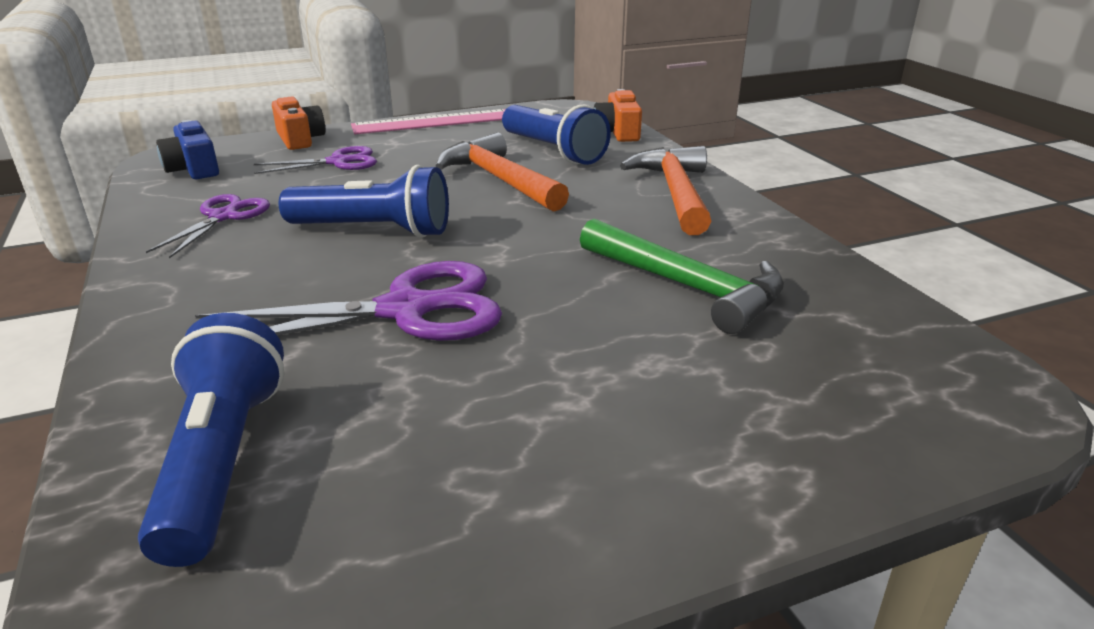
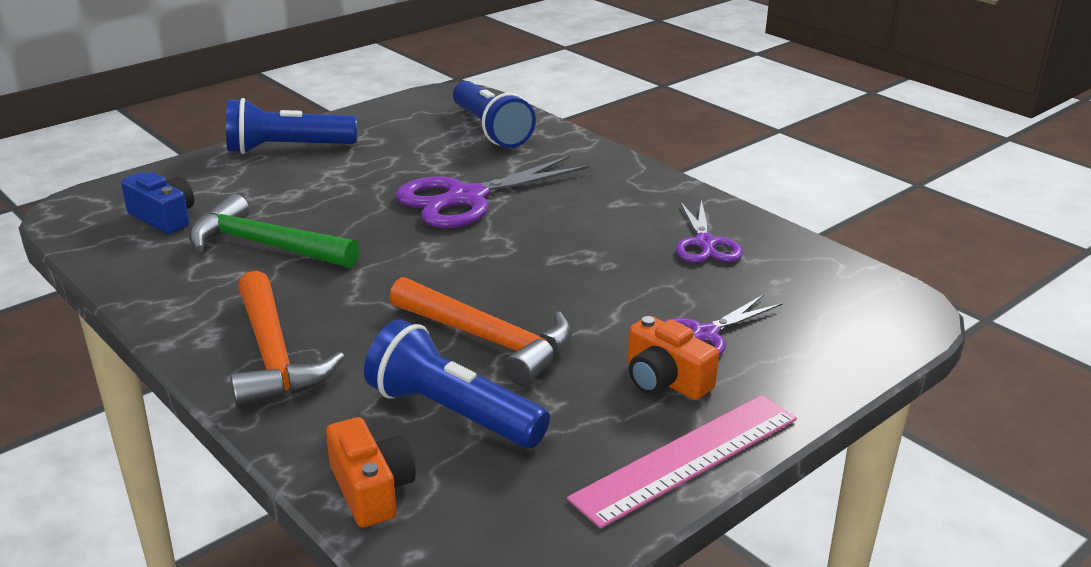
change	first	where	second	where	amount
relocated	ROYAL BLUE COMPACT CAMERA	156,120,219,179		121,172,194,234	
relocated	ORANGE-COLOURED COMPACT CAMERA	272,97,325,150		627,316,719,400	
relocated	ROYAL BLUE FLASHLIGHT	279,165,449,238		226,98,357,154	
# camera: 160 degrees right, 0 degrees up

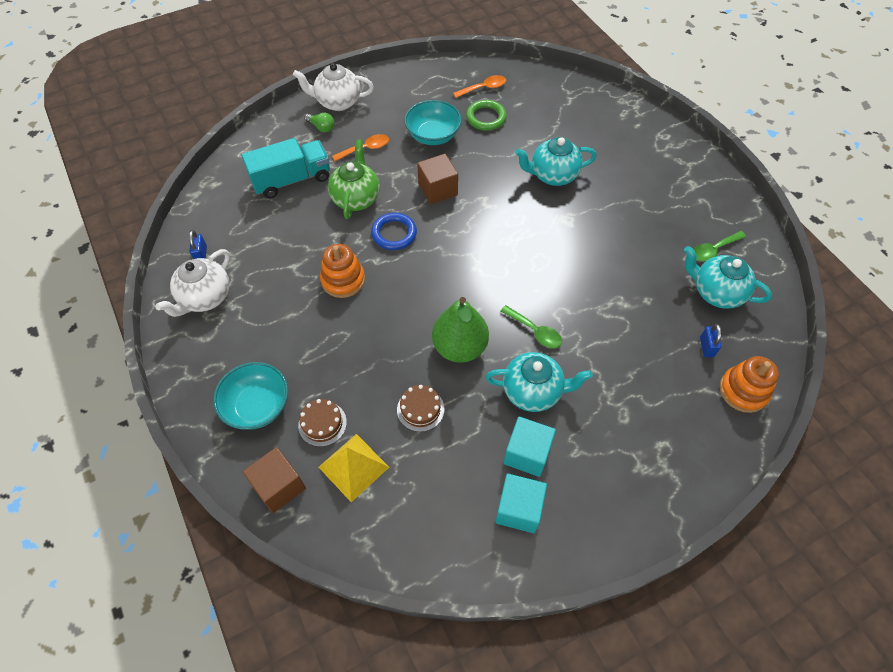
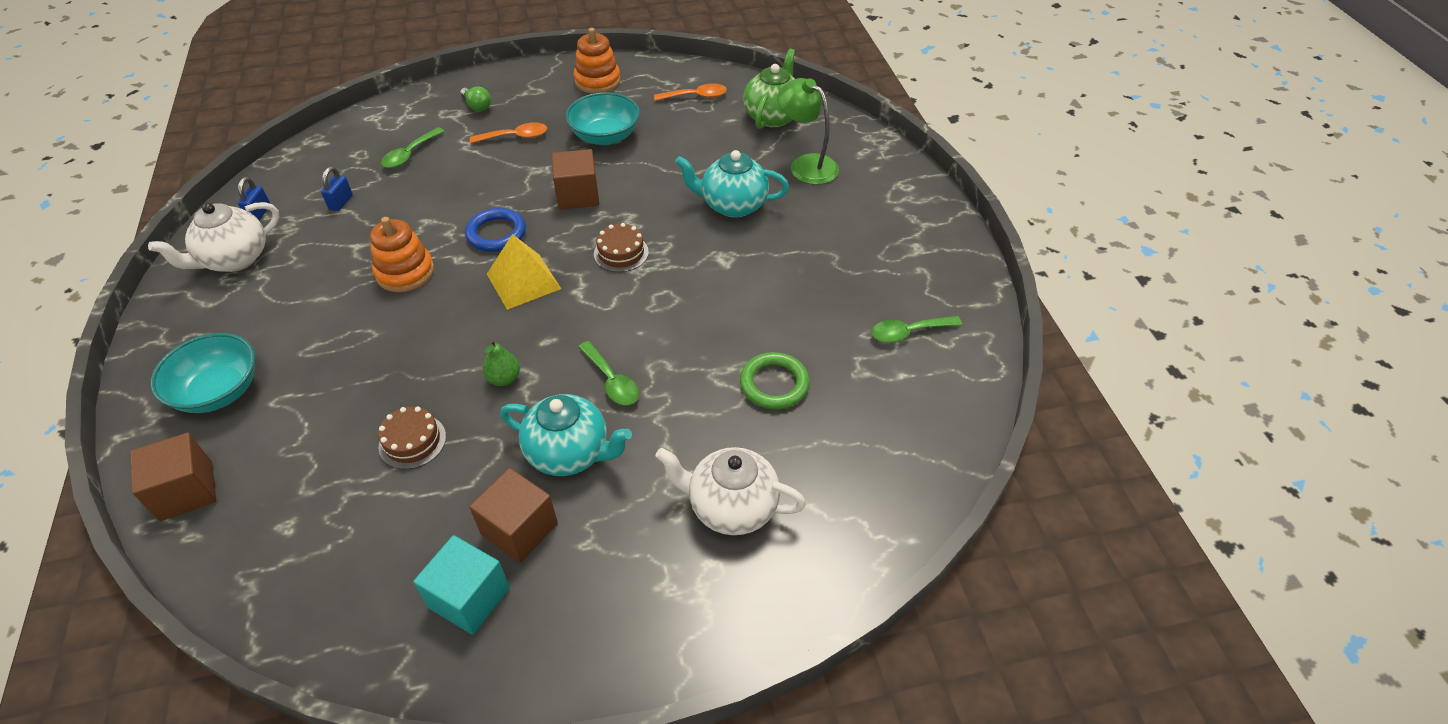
change	first	where	second	where	amount
exchanged	TEAL TOY TRUCK	241,138,330,198	EMERALD TEASPOON	381,127,444,168	
relocated	SNOW-WHITE CHINA TEAPOT	293,63,374,111		655,447,806,535	
relocated	DARK BROWN GATEAU	298,399,347,447		594,223,649,272	
relocated	BRIGHT YELLOW PYRAMID	319,434,389,502		487,234,561,310	
relocated	EMERALD CHINA TEAPOT	328,139,380,219		743,49,795,129	
size	EMERALD TOY PEAR	432,297,489,363		483,340,520,386	x0.47
relocated	EMERALD HOOP	466,100,507,131		740,352,810,409	
colour	TEAL SOLID CUBE	504,416,556,477	DARK BROWN SOLID CUBE	469,468,558,563	
missing	TEAL CHINA TEAPOT	684,246,772,309			
relocated	ROYAL BLUE PADLOCK	700,324,722,357		321,166,353,211	
relocated	ORANGE-COLOURED STACKING TOY	720,356,779,413		574,28,621,94	
appeared			EMERALD DESK LAMP	777,78,839,185	
# camera: 15 degrees right, 10 degrees down

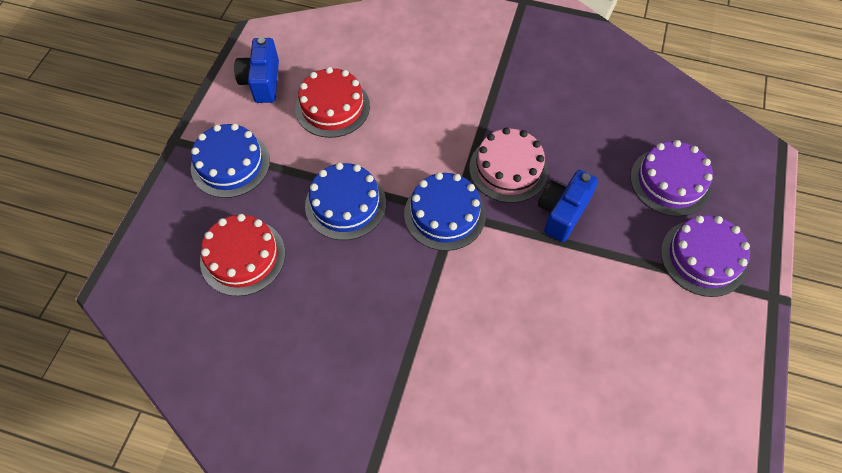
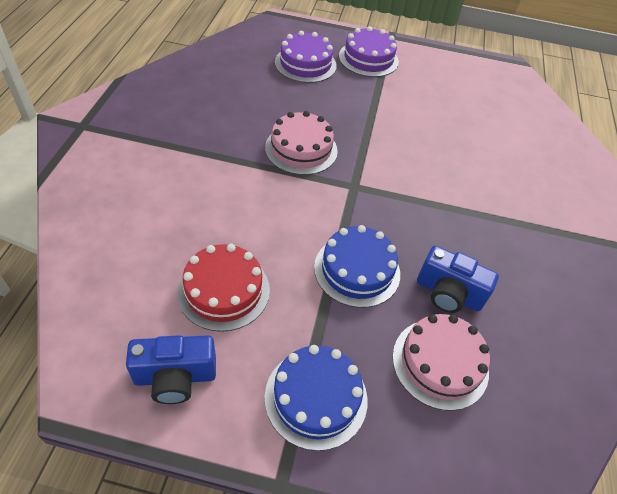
change	first	where	second	where	amount
colour	SCARLET GATEAU	200,214,285,296	ROSE-PINK GATEAU	392,314,490,411	
missing	ROYAL BLUE GATEAU	404,172,486,251			
relocated	ROYAL BLUE COMPACT CAMERA	538,170,598,242		417,246,499,313	
# camera: 100 degrees left, 10 degrees down

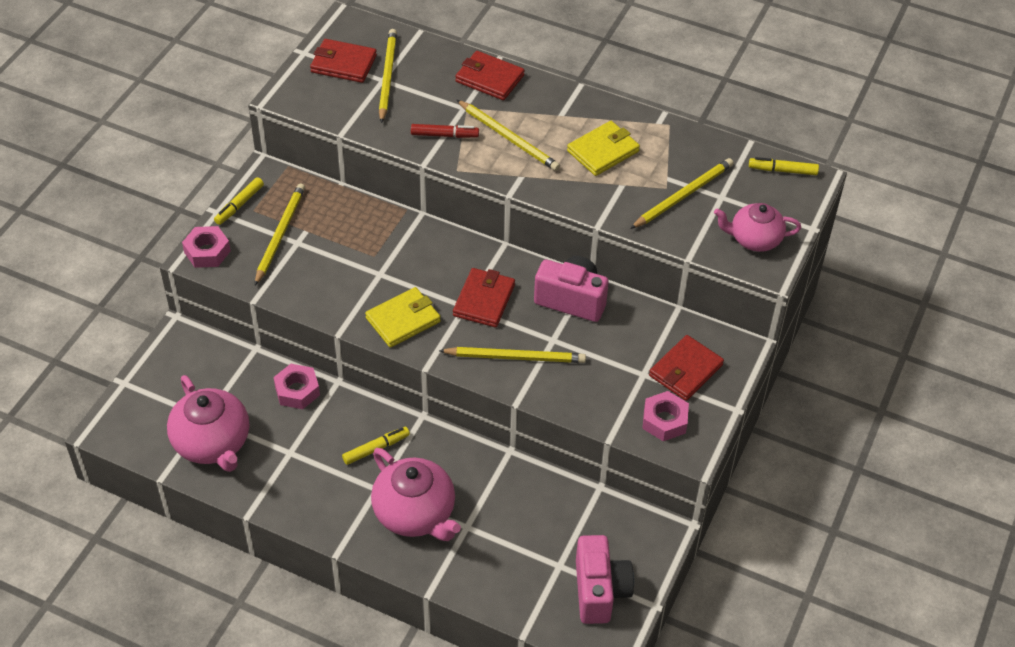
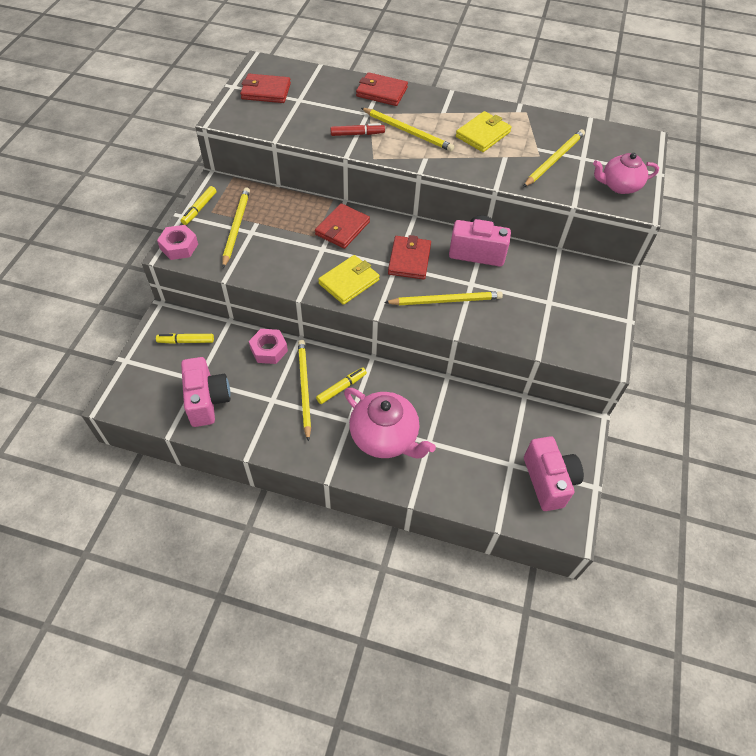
change	first	where	second	where	amount
exchanged	ROSE-PINK CHINA TEAPOT	167,375,249,472	ROSE-PINK COMPACT CAMERA	181,357,230,427	
relocated	BRIGHT YELLOW PENCIL	379,29,397,123		298,340,311,442	
missing	ROSE-PINK HEXAGON NUT	642,391,689,441			
relocated	SCARLET WALLET	649,335,724,401		315,203,370,249	
relocated	BRIGHT YELLOW MARKER	749,157,819,175		156,333,214,344	
# camera: 10 degrees left, 5 degrees up

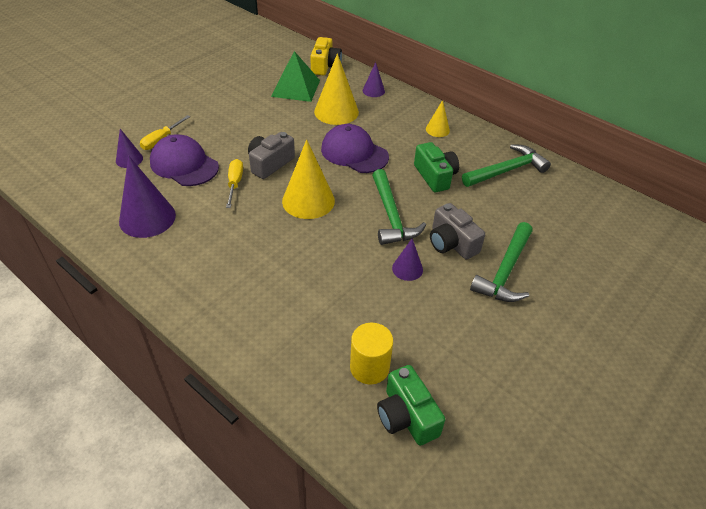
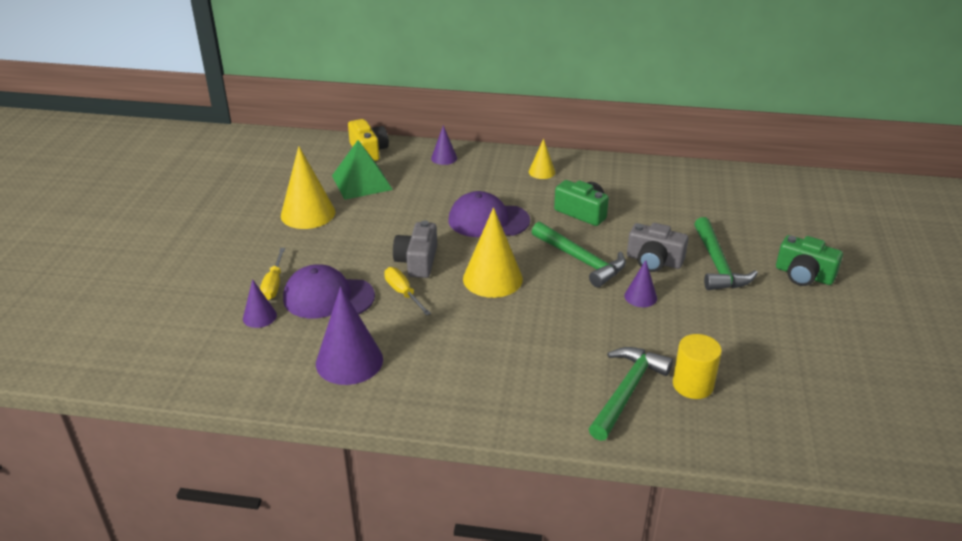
change	first	where	second	where	amount
relocated	BRIGHT YELLOW CONE	314,53,359,125		281,146,335,229	
relocated	EMERALD COMPACT CAMERA	377,365,445,446		776,235,843,286	
relocated	EMERALD CARPENTER'S HAMMER	462,144,551,187		589,347,673,441	
# camera: 30 degrees left, 10 degrees down

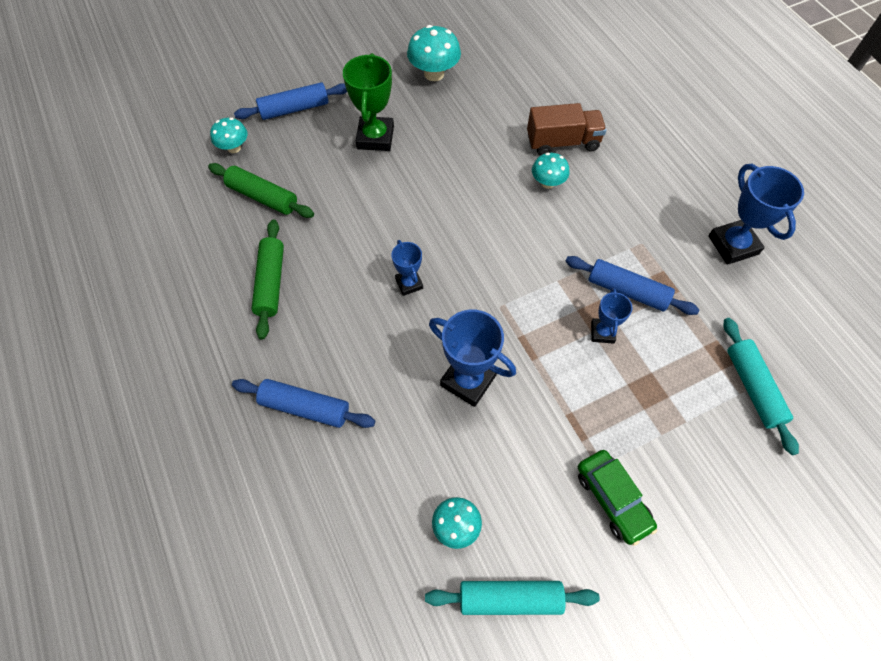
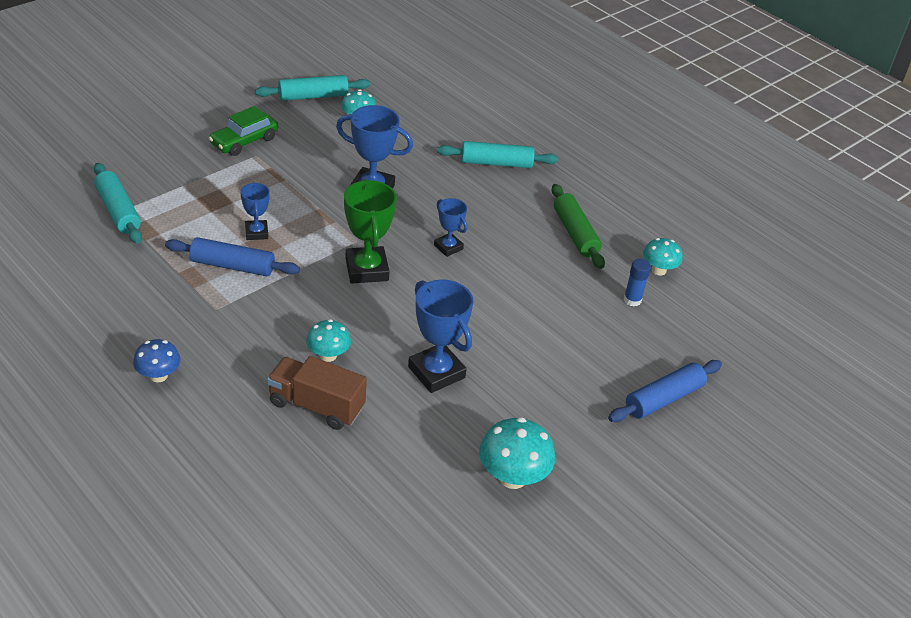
change	first	where	second	where	amount
exchanged	EMERALD PASTRY ROLLER	208,163,314,218	ROYAL BLUE GLUE STICK	624,259,651,307	
relocated	TEAL MUSHROOM	210,118,247,153		643,238,683,275	
colour	ROYAL BLUE PASTRY ROLLER	232,379,375,428	TEAL PASTRY ROLLER	437,141,558,168	
relocated	EMERALD TROPHY	343,53,394,151		344,179,397,284	
spun	DARK BROWN TOY TRUCK	527,103,606,156		267,356,367,430	45 degrees clockwise
spun	EMERALD AUTOMOBILE	578,450,658,546		209,106,278,156	90 degrees counterclockwise
relocated	ROYAL BLUE TROPHY	708,164,804,265		408,279,473,393	
appeared			ROYAL BLUE MUSHROOM	133,339,181,382	
# camera: 160 degrees right, 20 degrees down

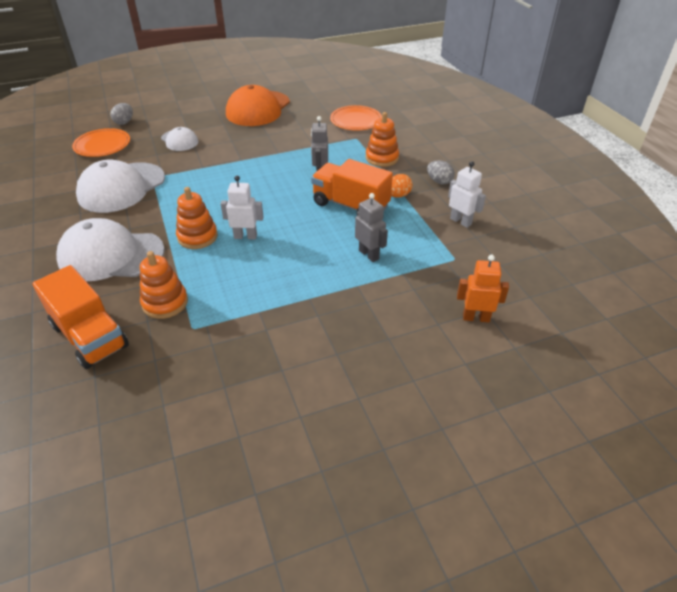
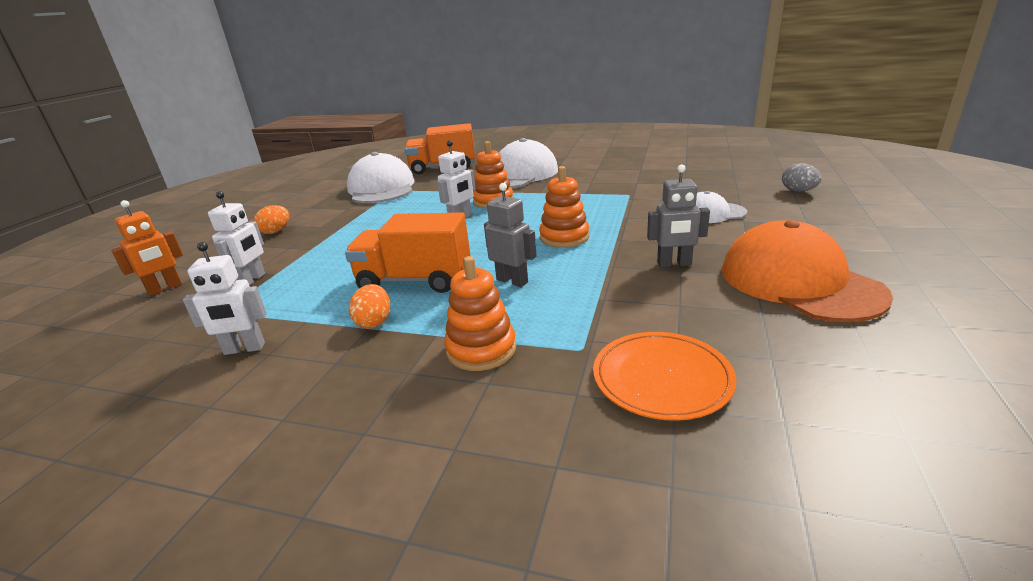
change	first	where	second	where	amount
missing	ORANGE-COLOURED PLATE	72,128,130,157			
relocated	SNOW-WHITE CAP	76,160,165,213		347,152,415,203	
relocated	ORANGE-COLOURED STACKING TOY	140,251,188,319		539,166,589,248	
spun	ORANGE-COLOURED TOY TRUCK	311,159,393,213		345,212,471,293	150 degrees counterclockwise
relocated	ASH-GREY ROBOT	355,193,388,262		647,165,710,267	
missing	ASH-GREY TOY EGG	427,160,455,184			
appeared			SNOW-WHITE ROBOT	208,191,265,286	
appeared			ORANGE-COLOURED TOY EGG	254,205,289,234	
# camera: 130 degrees right, 15 degrees down

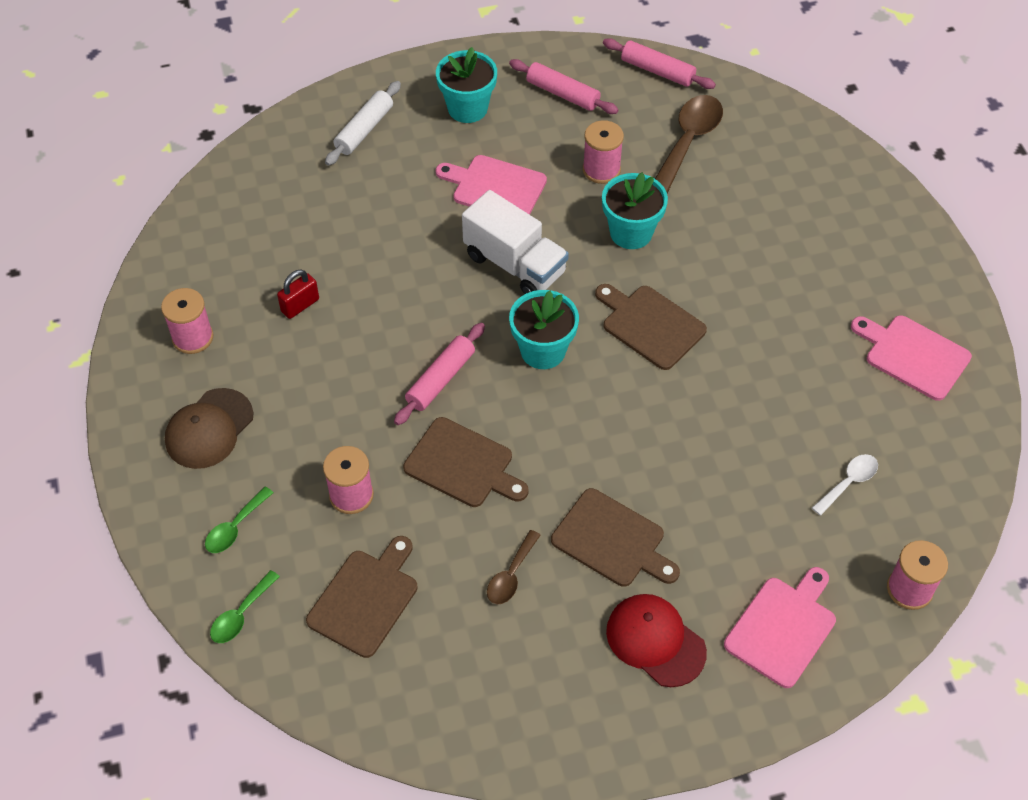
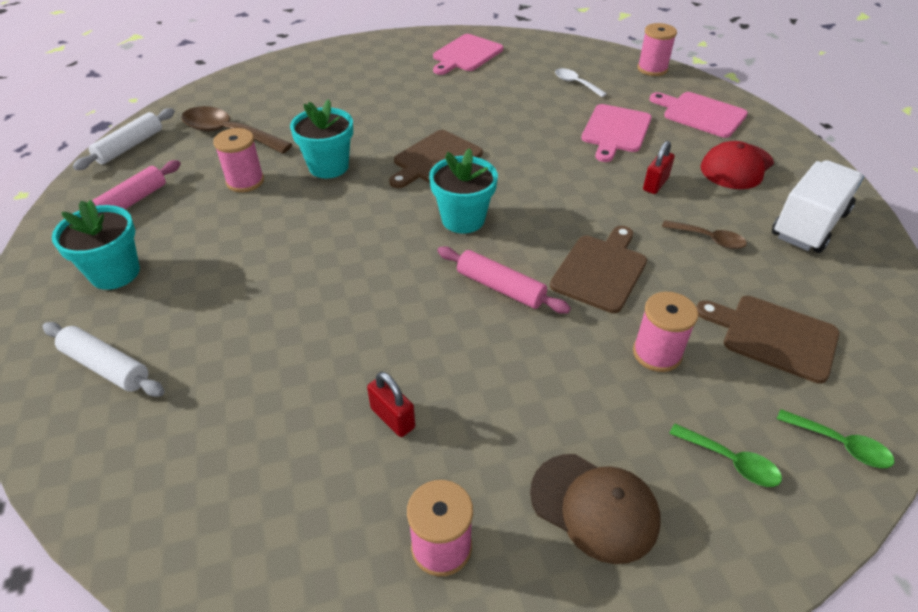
change	first	where	second	where	amount
relocated	ROSE-PINK BREAD BOARD	436,155,547,215		581,104,652,162	
relocated	SNOW-WHITE TOY TRUCK	462,190,569,294		772,160,864,253	
exchanged	DARK BROWN BREAD BOARD	551,488,680,587	SCARLET PADLOCK	643,141,675,194	
colour	ROSE-PINK PASTRY ROLLER	603,38,716,89	SNOW-WHITE PASTRY ROLLER	73,108,175,170	
# camera: 90 degrees left, 10 degrees down

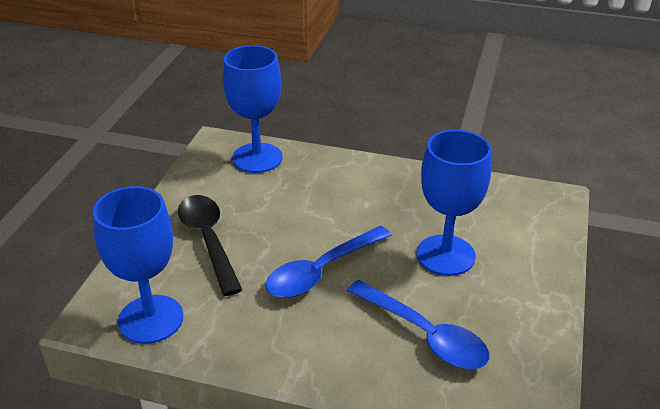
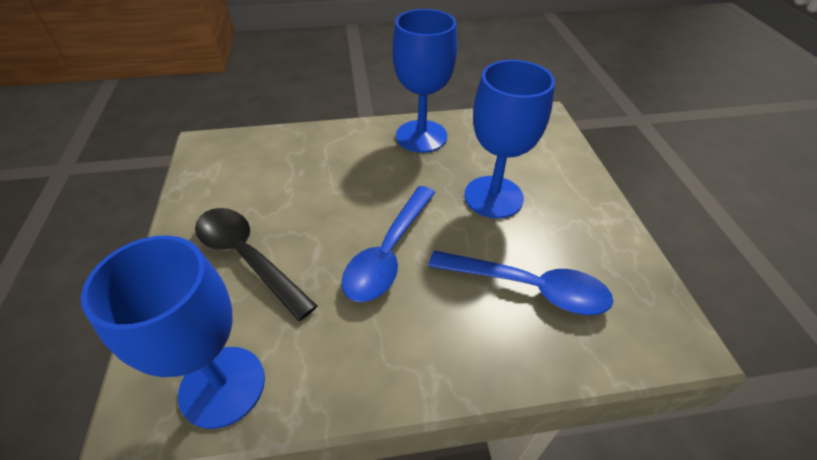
change	first	where	second	where	amount
relocated	ROYAL BLUE GOBLET	223,45,283,173		392,9,457,153	
# camera: 25 degrees left, 10 degrees up

